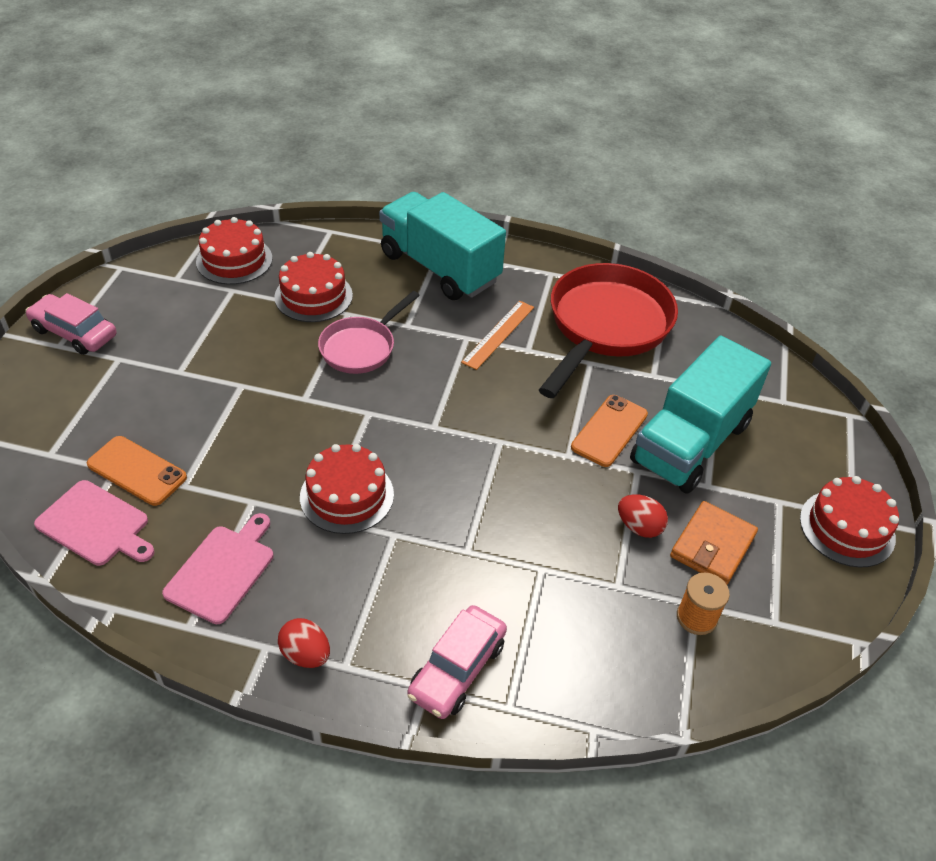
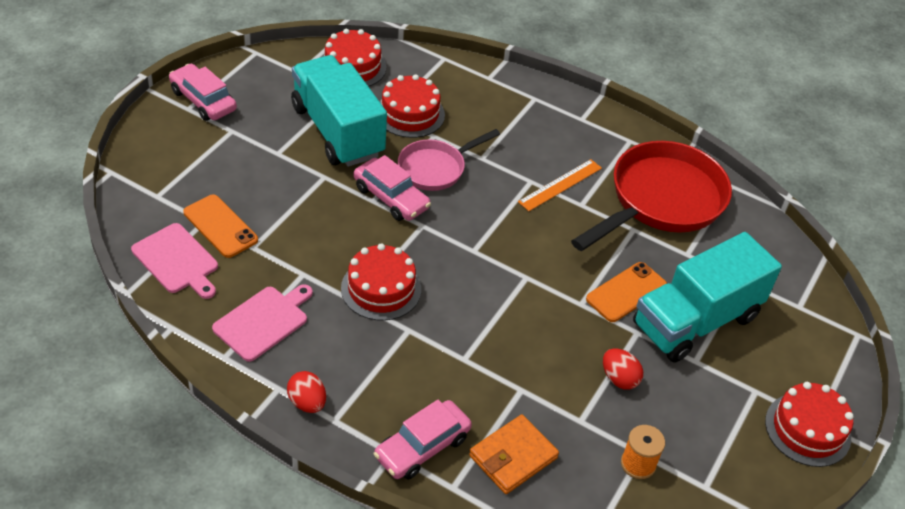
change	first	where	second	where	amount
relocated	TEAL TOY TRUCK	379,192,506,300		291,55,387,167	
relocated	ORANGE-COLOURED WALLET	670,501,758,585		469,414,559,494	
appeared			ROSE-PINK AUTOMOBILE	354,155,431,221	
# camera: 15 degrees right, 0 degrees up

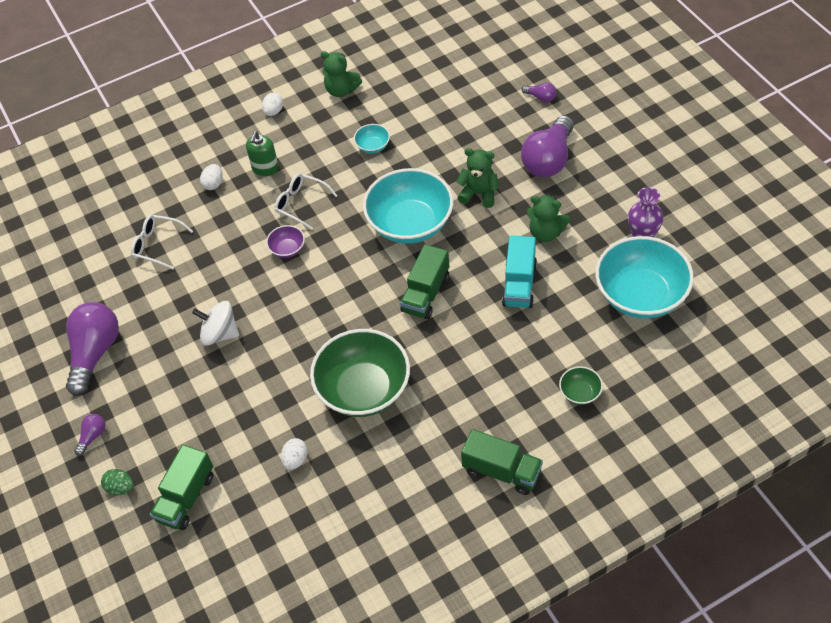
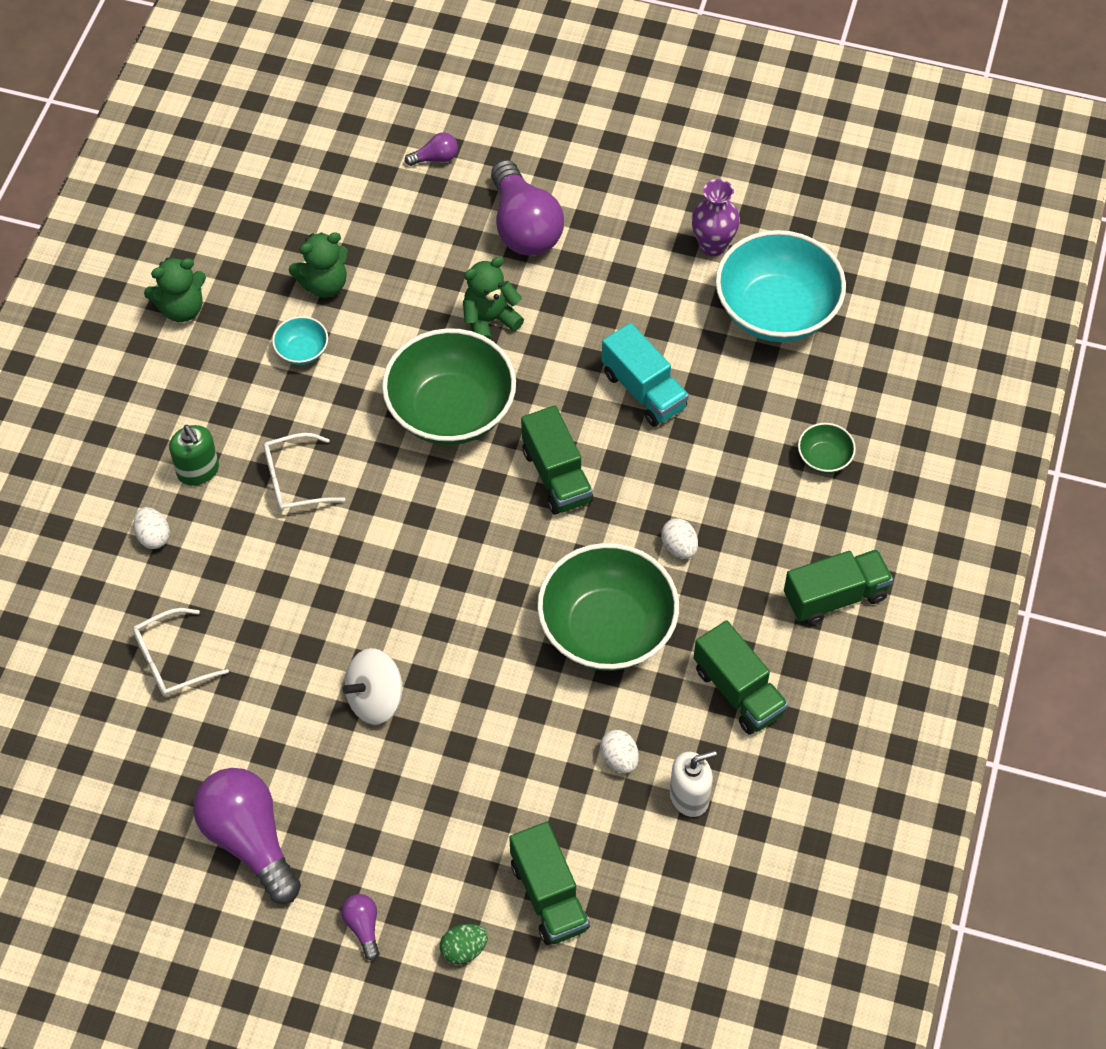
change	first	where	second	where	amount
relocated	SNOW-WHITE TOY EGG	262,93,283,116		661,518,698,559	
missing	ROYAL PURPLE SERVING BOWL	266,225,305,258			
colour	TEAL SERVING BOWL	363,168,453,244	EMERALD SERVING BOWL	382,328,516,445	
relocated	EMERALD STUFFED BEAR	526,195,570,242		289,232,348,297	
appeared			SNOW-WHITE PUMP BOTTLE	670,750,717,817	
appeared			EMERALD TOY TRUCK	694,620,788,735	
# camera: 50 degrees left, 5 degrees up

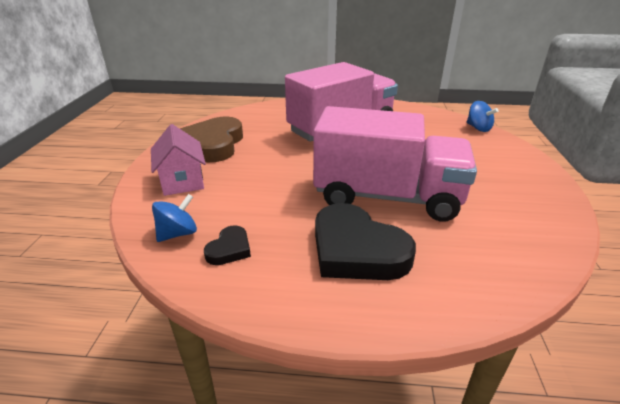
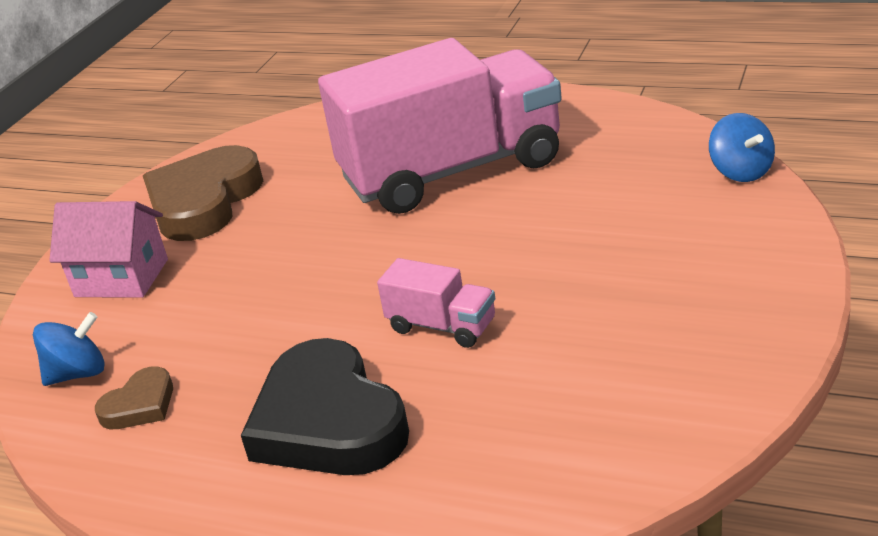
change	first	where	second	where	amount
spun	ROSE-PINK COTTAGE	151,124,206,196		49,201,168,298	75 degrees counterclockwise
colour	BLACK LOVE HEART	204,225,251,265	DARK BROWN LOVE HEART	95,367,173,429	
size	ROSE-PINK TOY TRUCK	313,106,477,222		377,258,495,348	x0.41
# camera: 20 degrees right, 0 degrees up

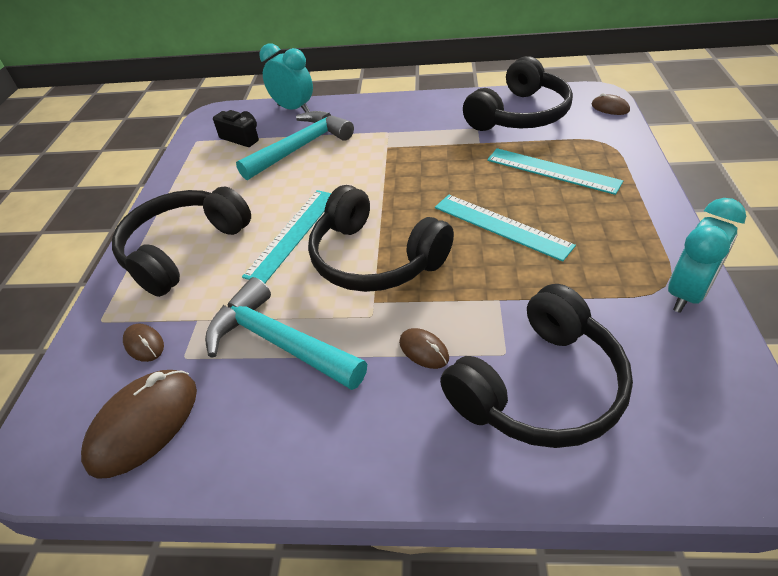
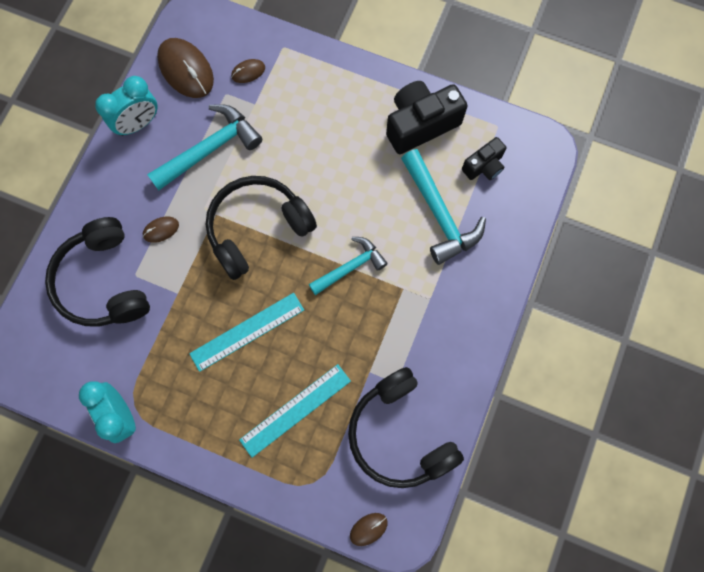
change	first	where	second	where	amount
missing	BLACK HEADPHONES	112,186,251,297			
missing	TEAL RULER	242,190,331,283			
relocated	TEAL BEDSIDE CLOCK	260,43,313,112		95,76,158,136	
appeared			TEAL CARPENTER'S HAMMER	309,237,388,295	
appeared			BLACK COMPACT CAMERA	386,81,467,154	
# camera: 105 degrees right, 30 degrees up

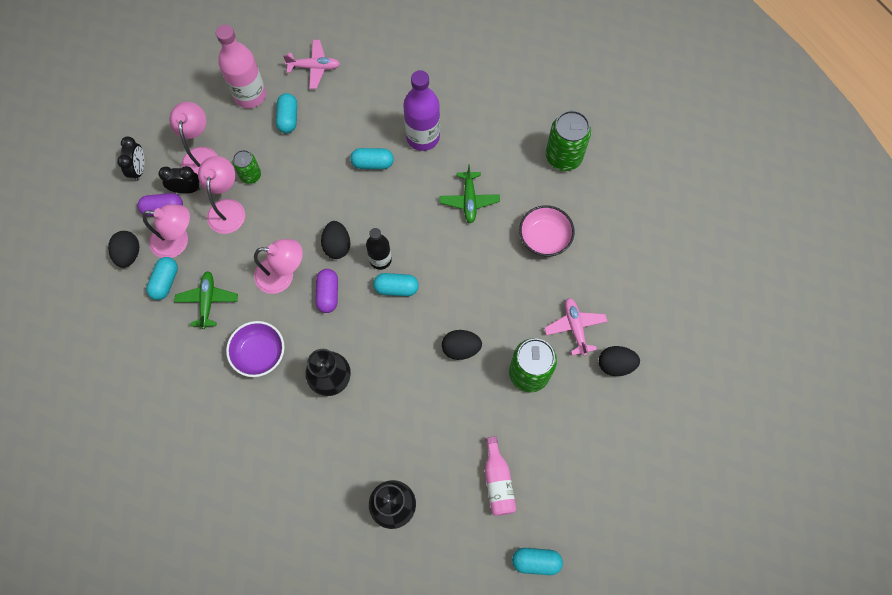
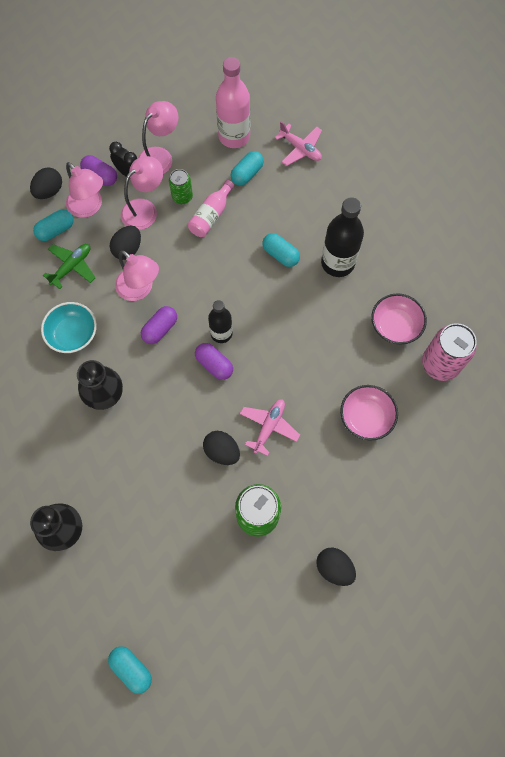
change	first	where	second	where	amount
missing	BLACK BEDSIDE CLOCK	117,136,144,181			
colour	ROYAL PURPLE SERVING BOWL	226,321,284,377	TEAL SERVING BOWL	41,302,97,353	
relocated	BLACK TOY EGG	321,221,350,259		110,226,141,260	
colour	TEAL PILL	373,273,419,296	ROYAL PURPLE PILL	195,343,233,380	
colour	ROYAL PURPLE FLASK	403,70,440,151	BLACK FLASK	321,197,364,277	
missing	EMERALD AEROPLANE	440,164,500,223			
relocated	ROSE-PINK FLASK	485,437,516,516		188,180,234,237	
relocated	ROSE-PINK AEROPLANE	544,298,608,356		240,399,300,456	
colour	EMERALD TIN	546,110,591,171	ROSE-PINK TIN	422,323,477,381	
appeared			ROSE-PINK SERVING BOWL	371,293,427,345	
# camera: 40 degrees right, 0 degrees up

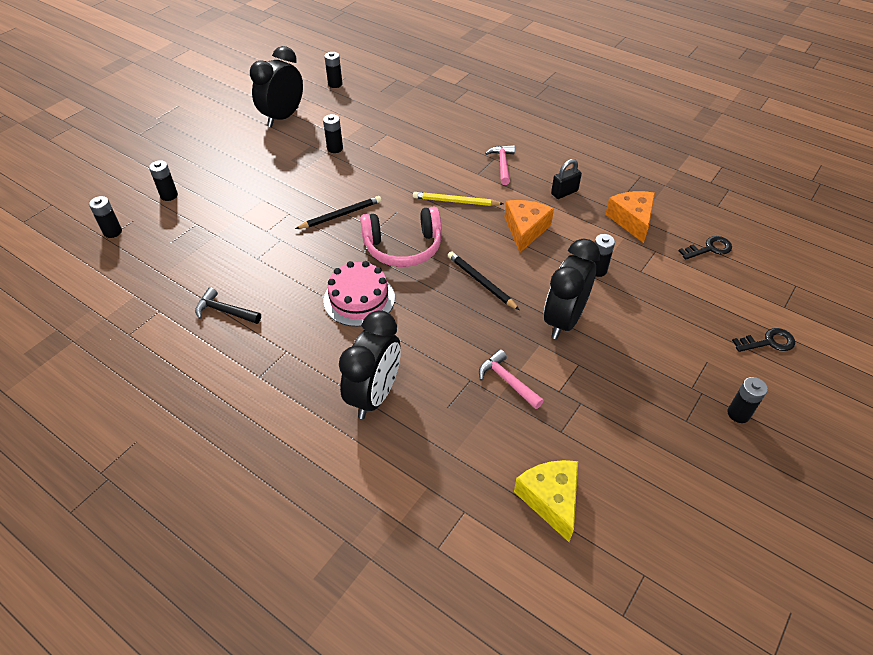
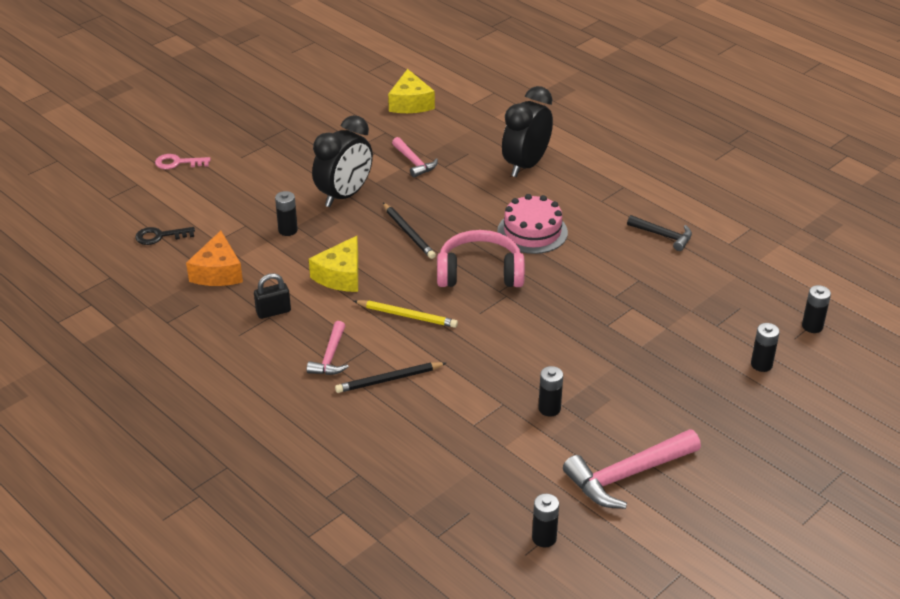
change	first	where	second	where	amount
exchanged	BLACK BEDSIDE CLOCK	250,46,303,127	ROSE-PINK CARPENTER'S HAMMER	563,429,701,509	
relocated	BLACK PENCIL	295,196,382,229		335,362,446,393	
colour	ORANGE-COLOURED PIECE OF CHEESE	505,200,554,252	BRIGHT YELLOW PIECE OF CHEESE	309,236,358,292	
missing	BLACK BATTERY	727,377,768,423			
colour	BLACK DOOR KEY	732,328,795,352	ROSE-PINK DOOR KEY	155,154,211,169	
# camera: 170 degrees left, 10 degrees down

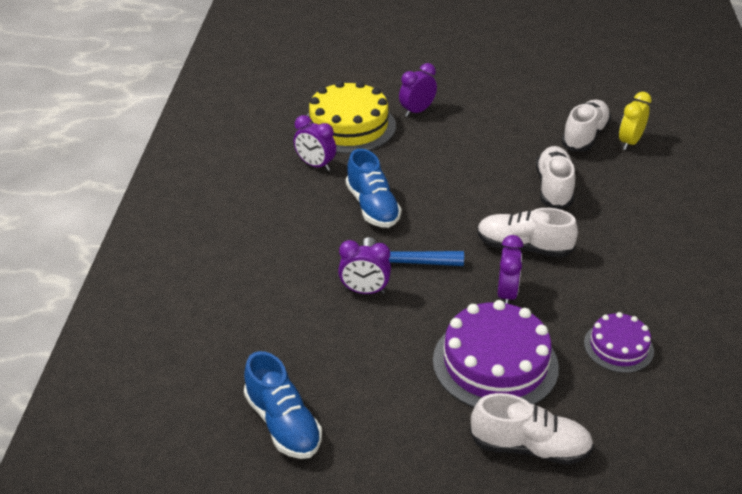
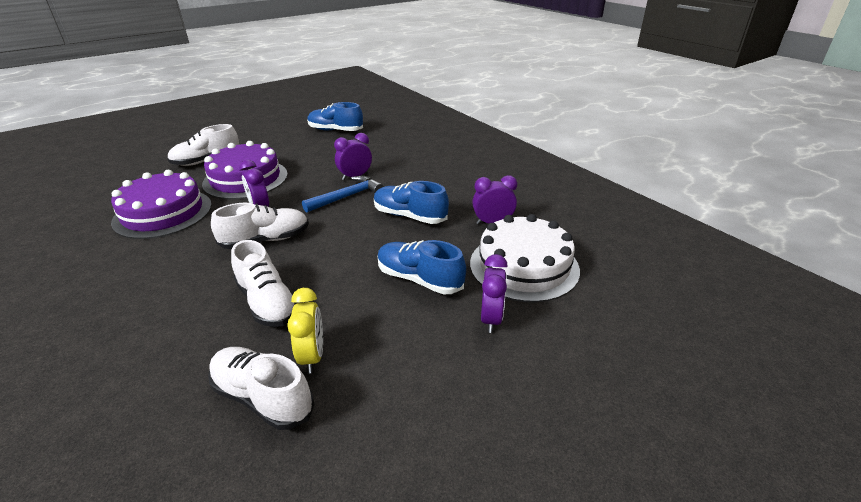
change	first	where	second	where	amount
colour	BRIGHT YELLOW GATEAU	306,81,396,154	SNOW-WHITE GATEAU	470,214,580,302	
spun	SNOW-WHITE LACE-UP SHOE	561,100,611,151		208,347,315,430	135 degrees clockwise
size	ROYAL PURPLE GATEAU	584,312,654,373		111,170,212,239	x1.79
relocated	BRIGHT YELLOW BEDSIDE CLOCK	619,92,651,150		287,288,323,373	
appeared			ROYAL BLUE LACE-UP SHOE	378,240,466,294	
# camera: 140 degrees right, 5 degrees down

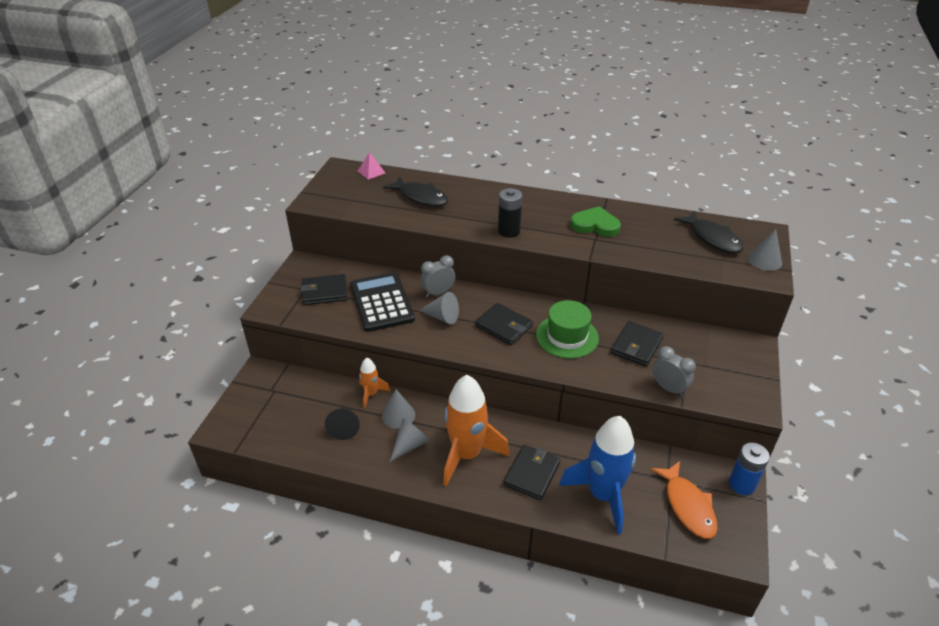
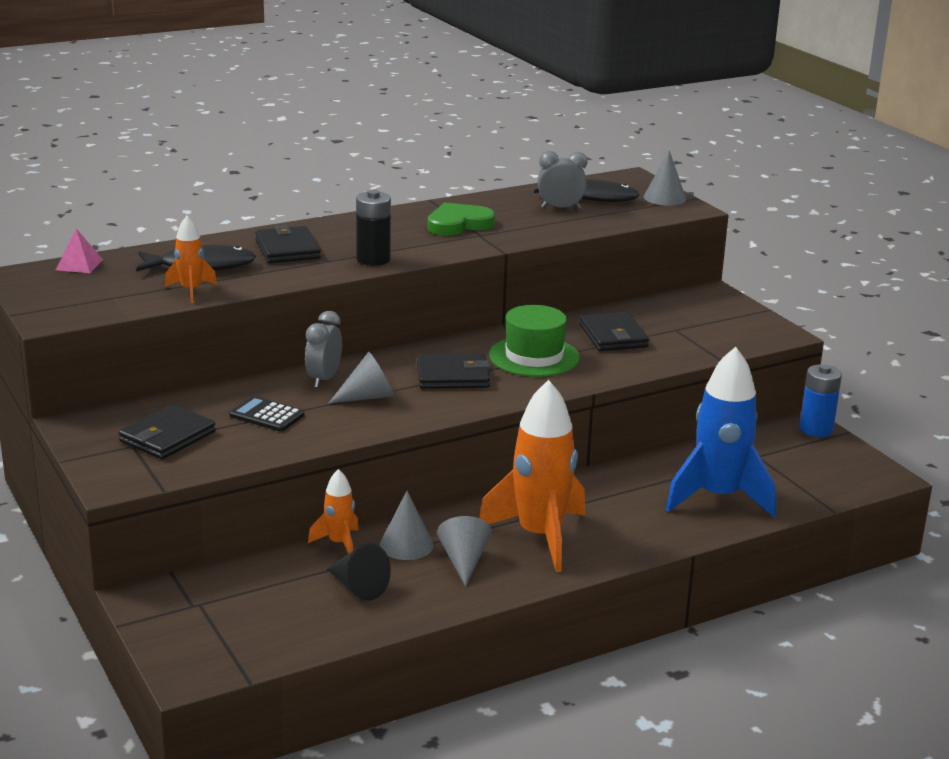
change	first	where	second	where	amount
size	BLACK ADDING MACHINE	350,272,415,332		229,396,304,432	x0.51
relocated	BLACK WALLET	503,445,560,500		255,225,321,263	
missing	ORANGE-COLOURED FISH FIGURE	650,461,718,539			
relocated	ASH-GREY BEDSIDE CLOCK	653,346,696,397		538,151,588,209	
appeared			ORANGE-COLOURED ROCKET	165,216,217,303	
# camera: 45 degrees left, 15 degrees down

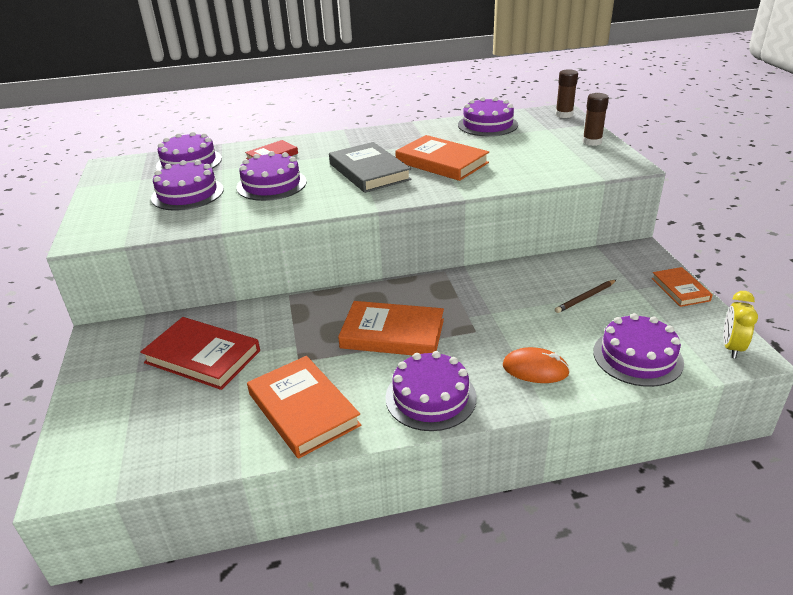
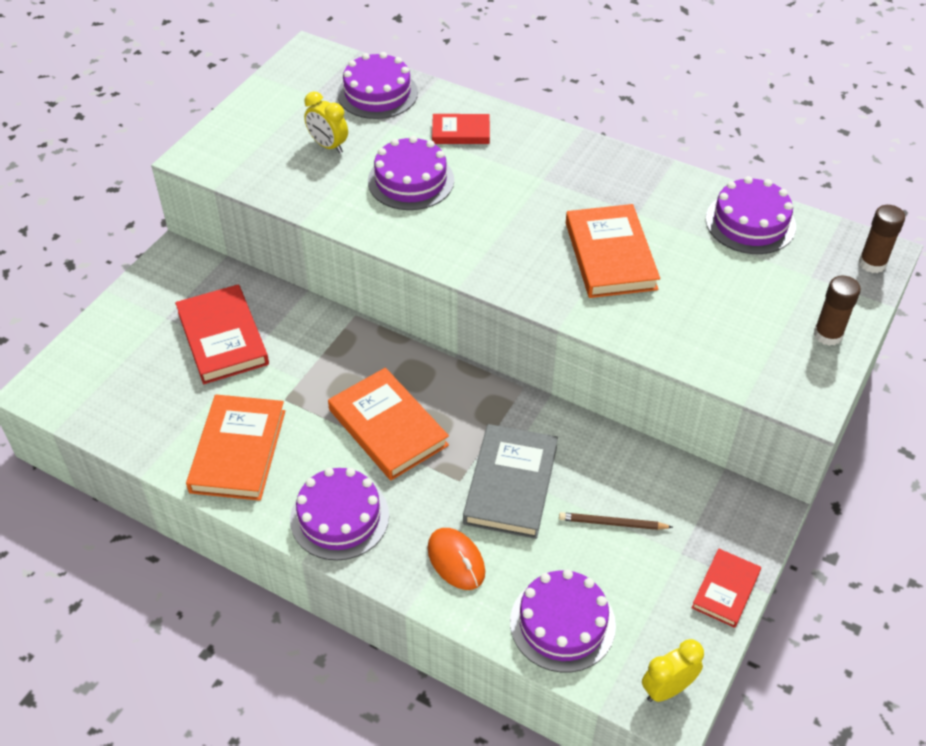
change	first	where	second	where	amount
exchanged	ROYAL PURPLE GATEAU	151,160,224,211	BRIGHT YELLOW BEDSIDE CLOCK	304,92,348,153	
relocated	ASH-GREY HARDCOVER	329,142,412,193		463,424,558,539	
colour	ORANGE-COLOURED HARDCOVER	651,267,713,307	SCARLET HARDCOVER	692,549,761,628	
# camera: 40 degrees right, 15 degrees up

